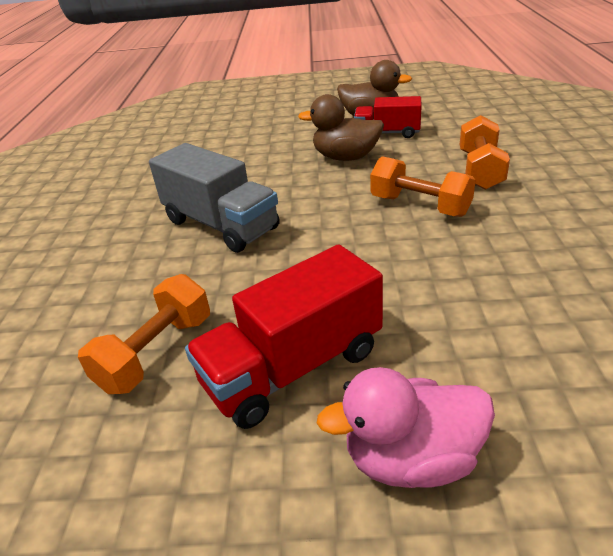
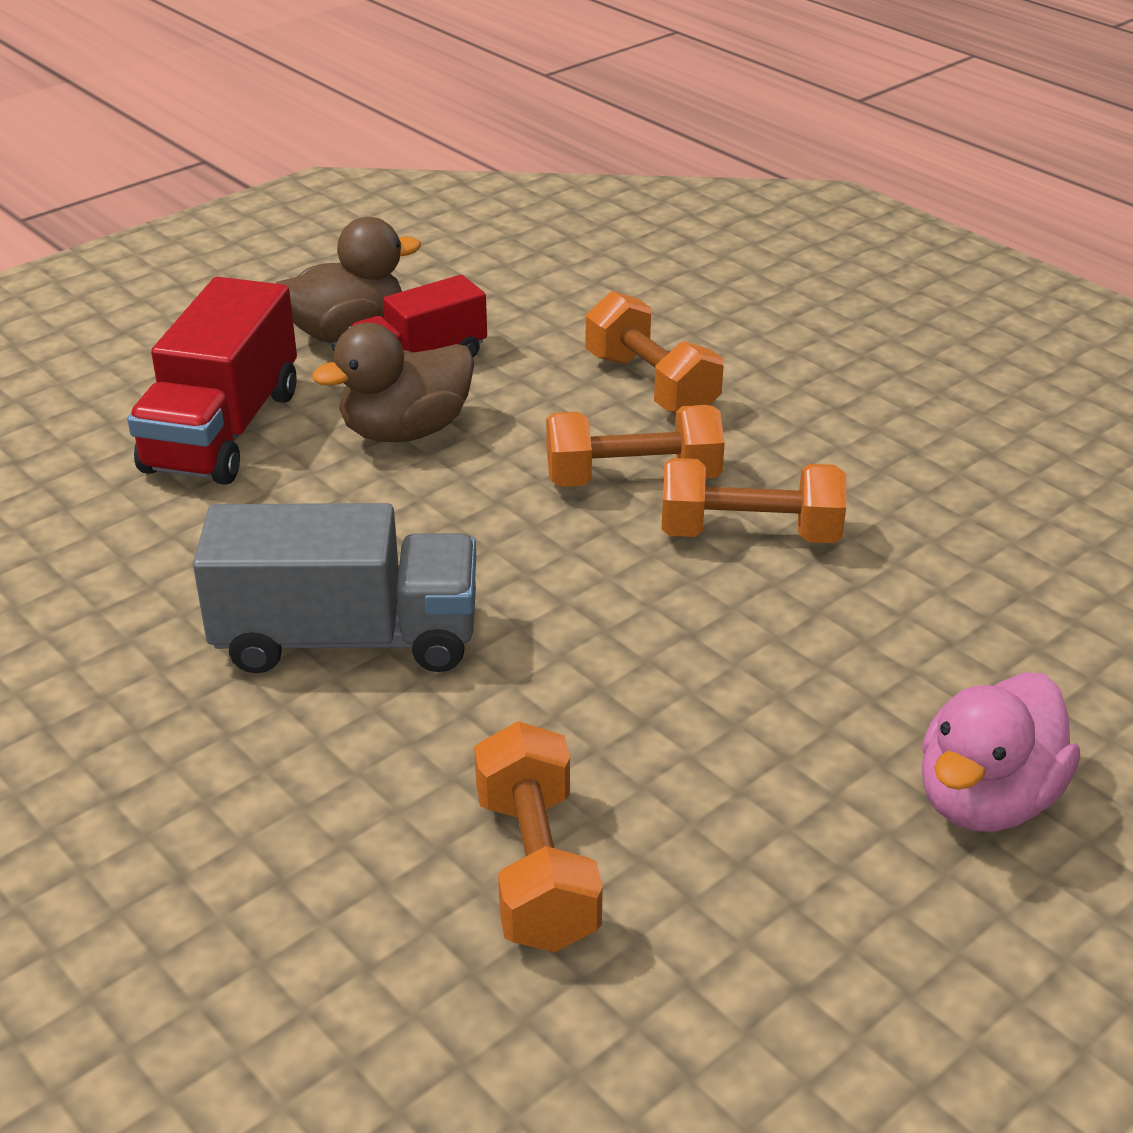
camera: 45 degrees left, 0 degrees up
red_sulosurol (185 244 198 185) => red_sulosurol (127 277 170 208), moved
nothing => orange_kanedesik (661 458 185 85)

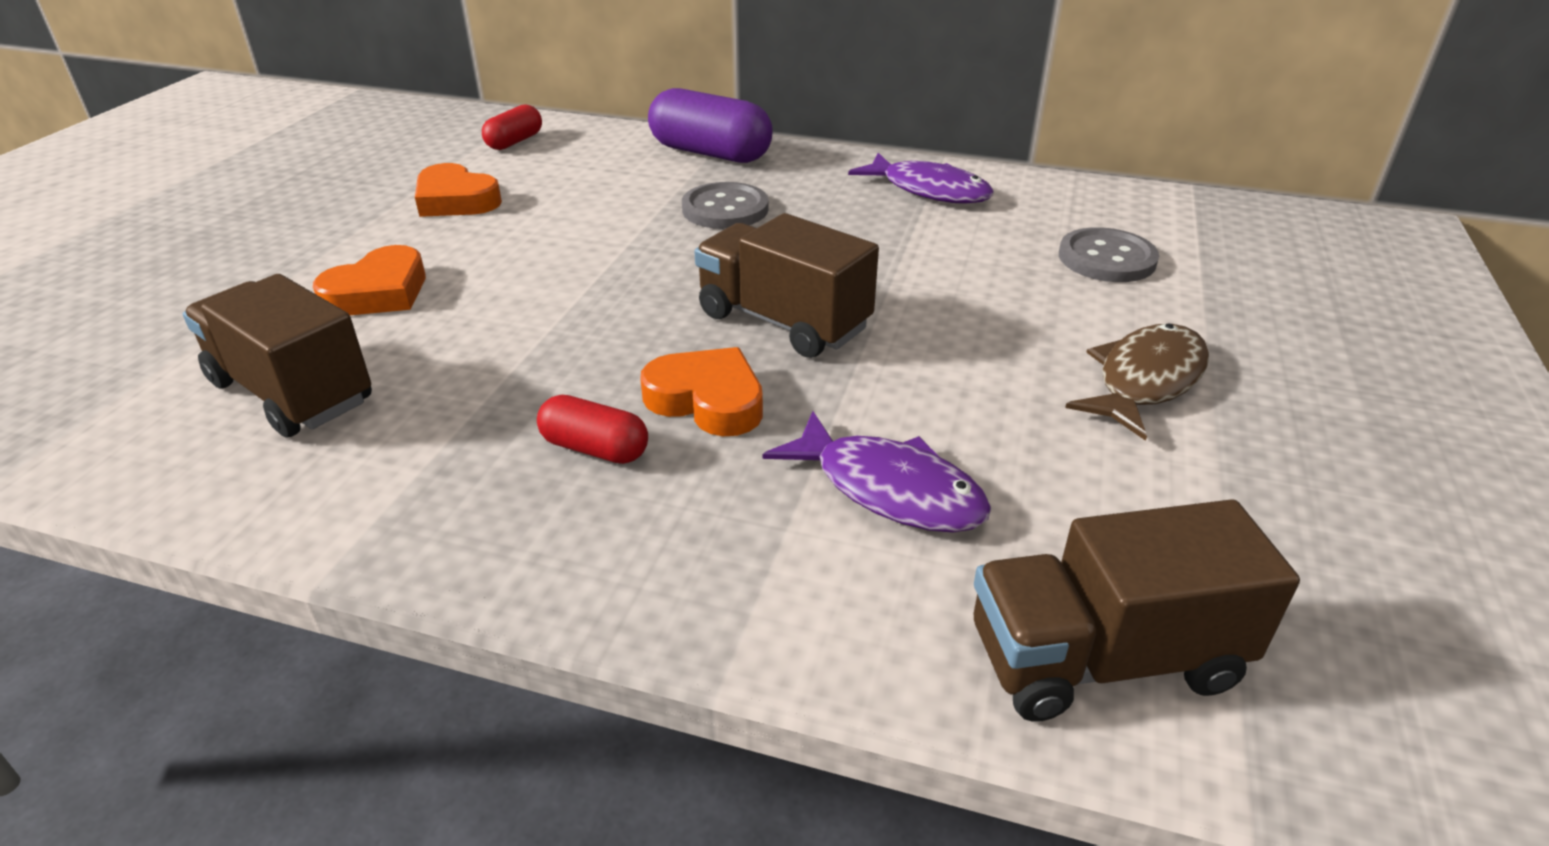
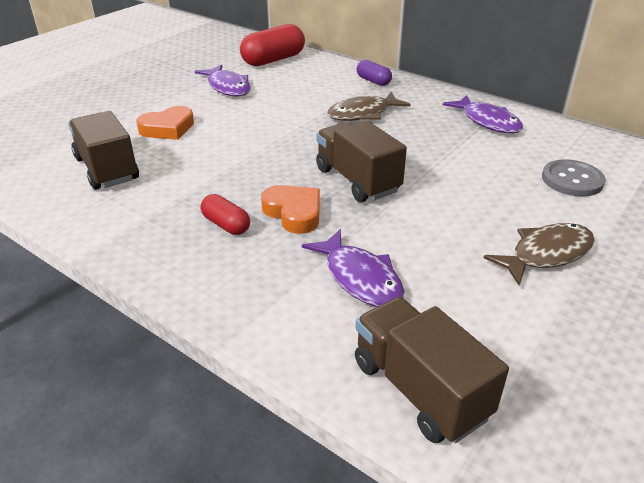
camera: 20 degrees right, 0 degrees up
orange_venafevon (415 163 87 54) => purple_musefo (195 64 56 32)
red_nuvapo (482 105 60 45) => red_nuvapo (240 24 65 42), x1.82
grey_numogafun (682 182 87 47) => brown_musefo (327 92 84 29)
brown_sulosurol (974 499 326 223) => brown_sulosurol (355 297 154 146), 45 degrees clockwise
purple_nuvapo (648 88 125 75) => purple_nuvapo (357 60 35 26), x0.55

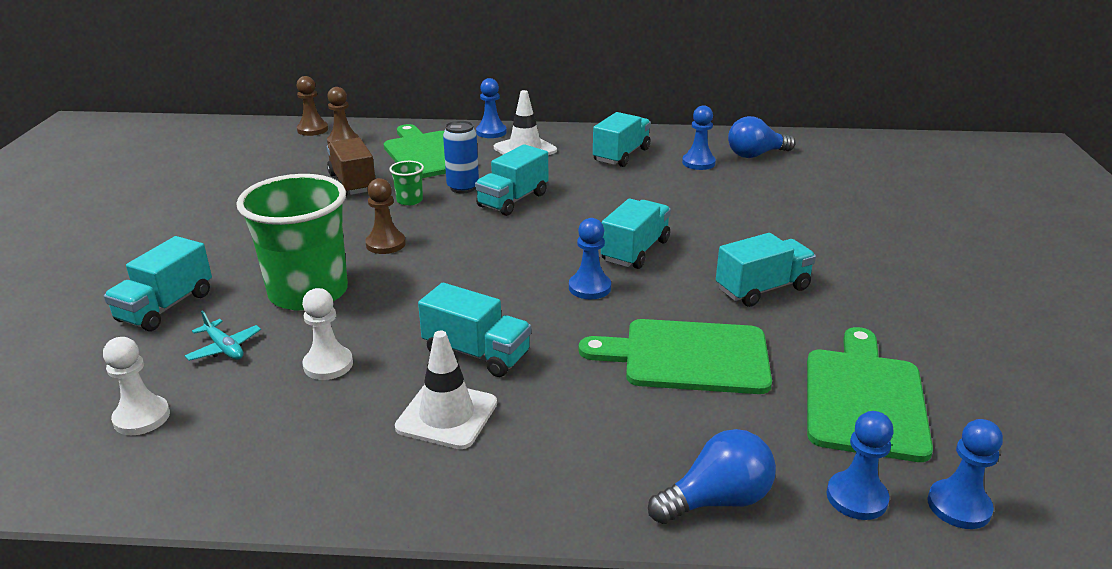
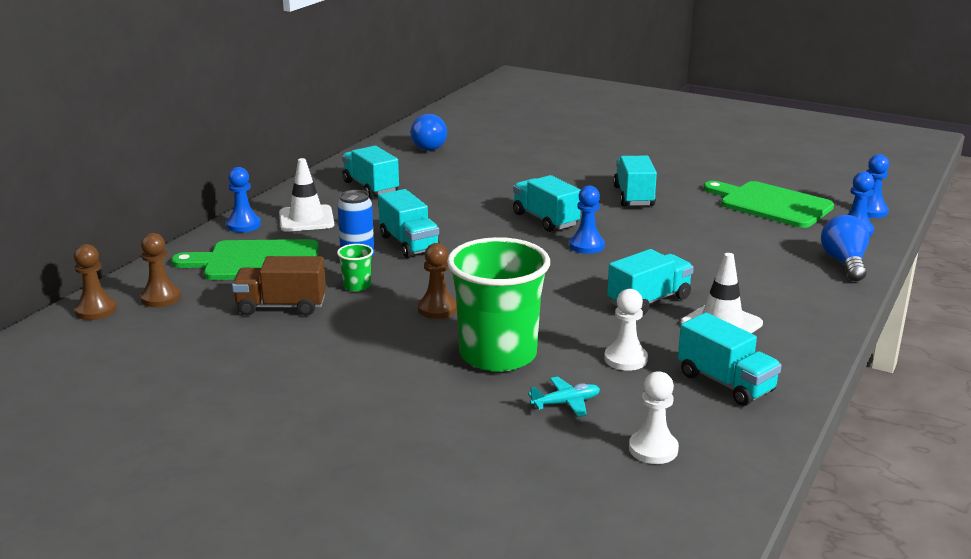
camera: 65 degrees left, 5 degrees down
turquoise_sulosurol (104 236 108 95) => turquoise_sulosurol (678 313 104 93), moved
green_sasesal (579 319 193 75) => nothing
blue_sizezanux (682 105 34 65) => nothing

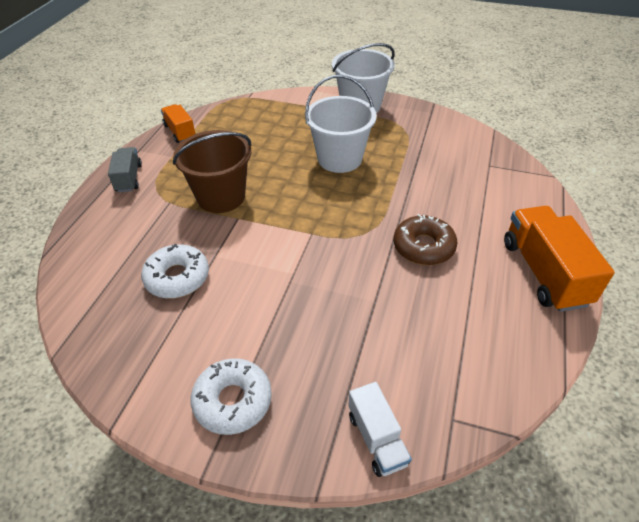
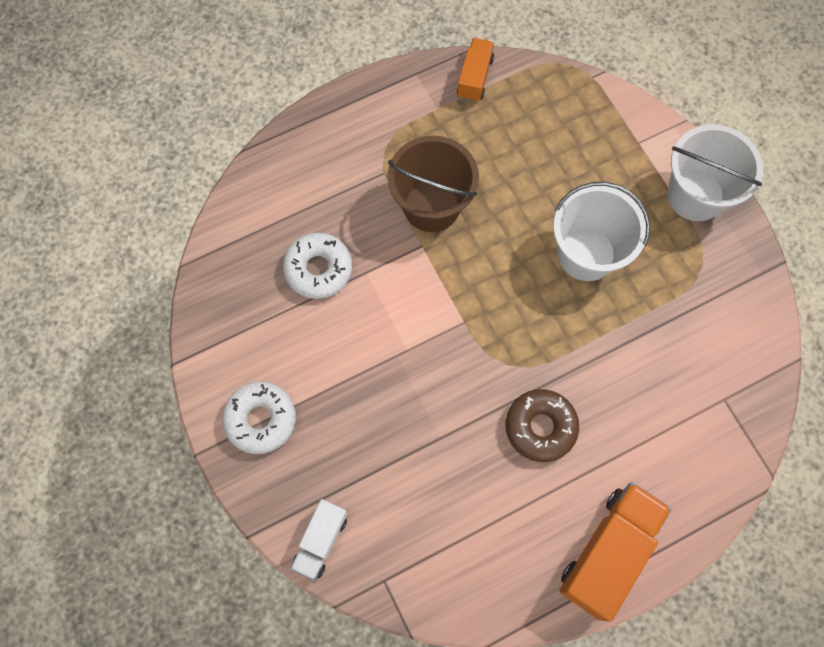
camera: 45 degrees right, 25 degrees up
grey_sulosurol (108 147 34 45) => nothing

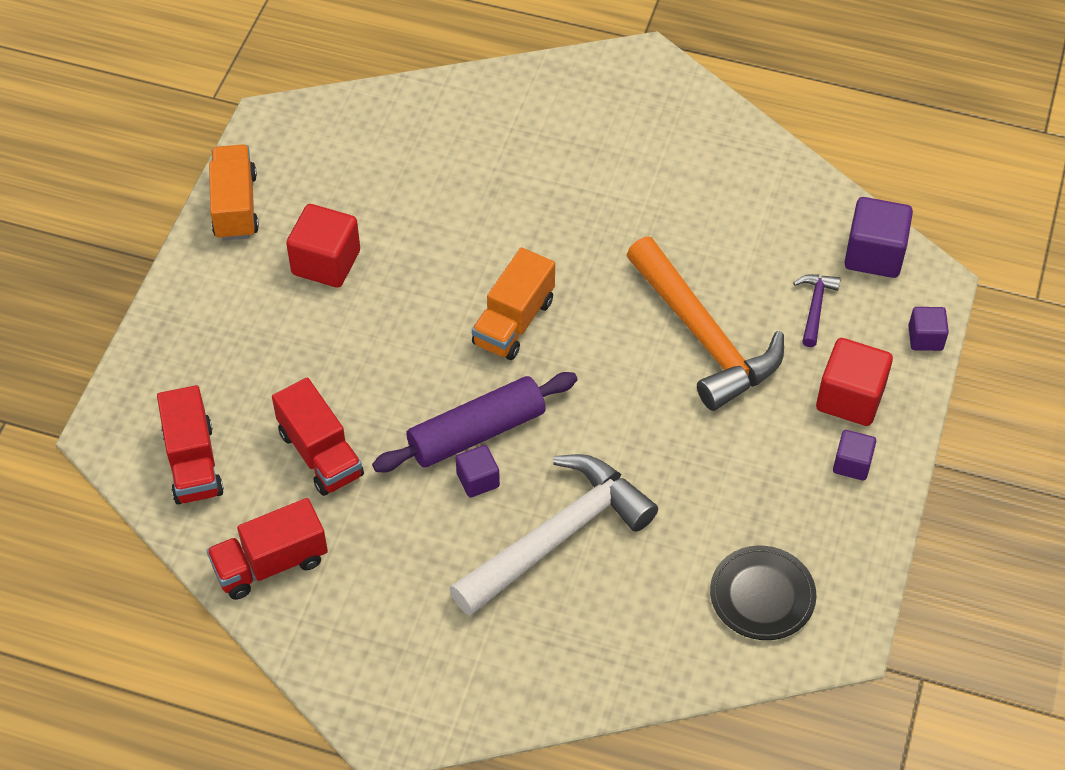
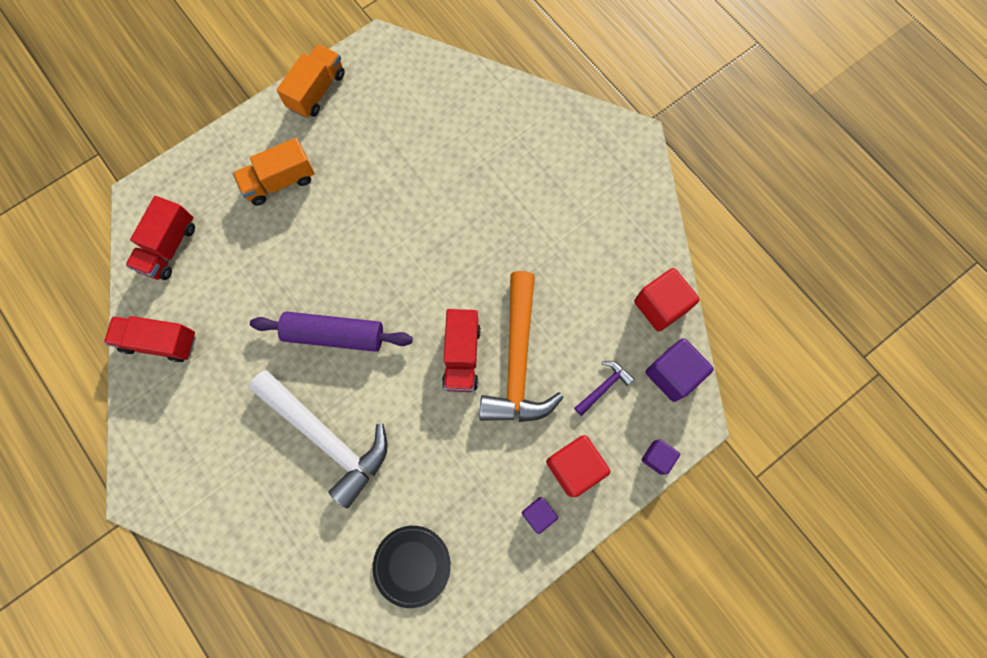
camera: 35 degrees right, 20 degrees up
orange_sulosurol (472 247 83 113) => orange_sulosurol (233 138 82 68), moved
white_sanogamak (449 454 209 162) => white_sanogamak (249 370 139 139), 45 degrees clockwise
red_sulosurol (272 378 92 118) => red_sulosurol (442 309 39 83), moved
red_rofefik (286 204 74 84) => red_rofefik (634 268 66 63), moved
purple_rofefik (456 445 44 53) => nothing

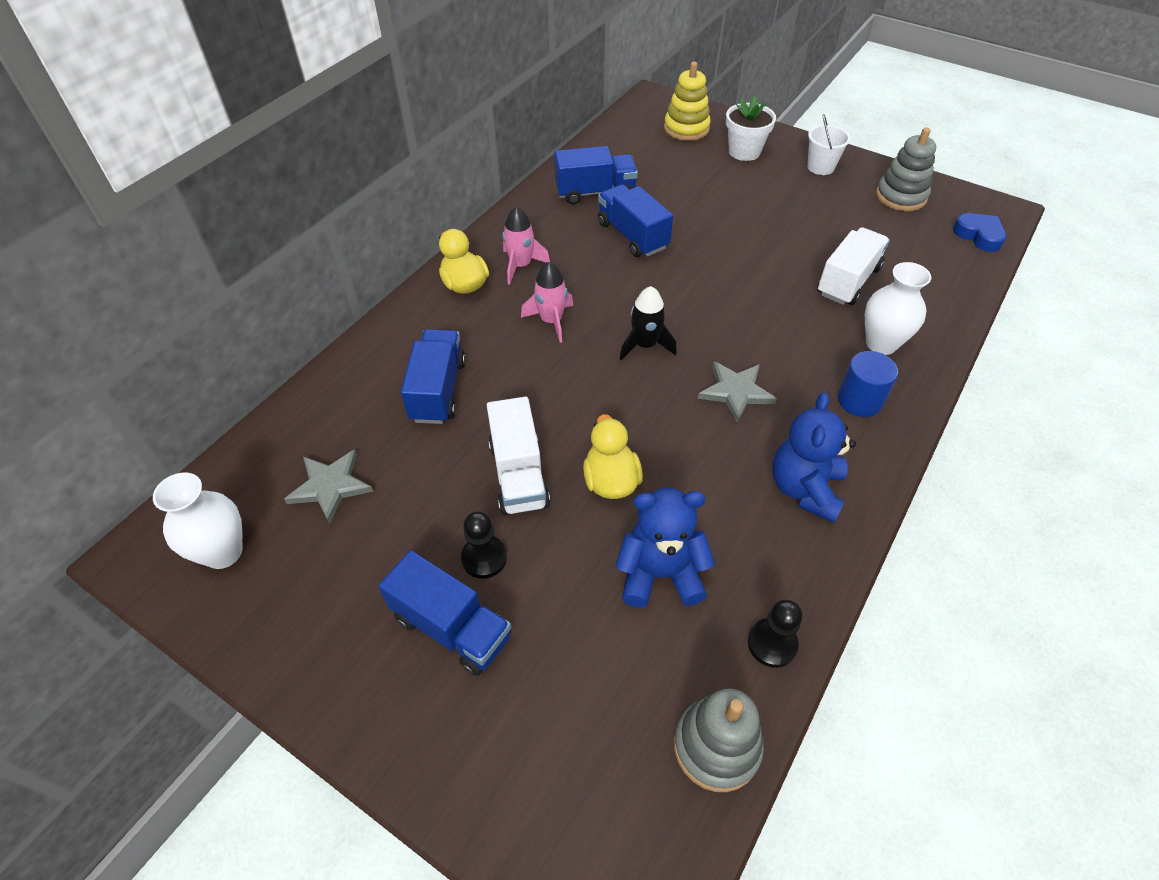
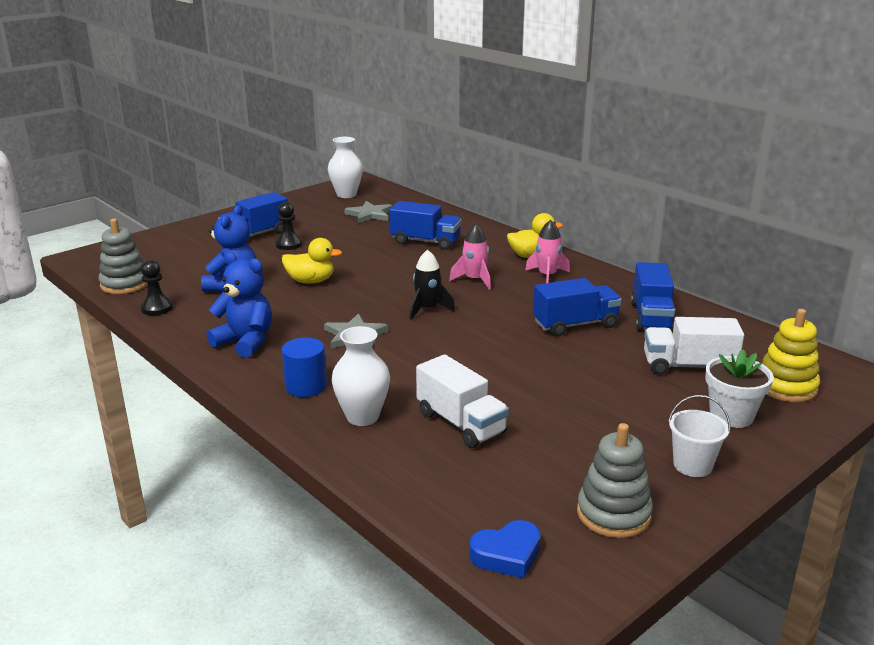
camera: 105 degrees right, 25 degrees down
white_sulosurol (487 397 63 118) => white_sulosurol (644 317 100 58), moved

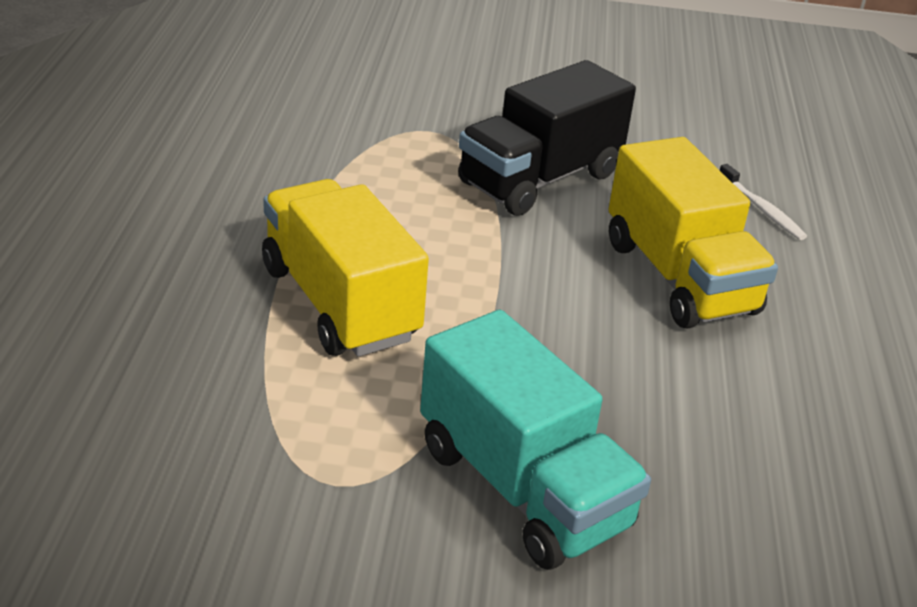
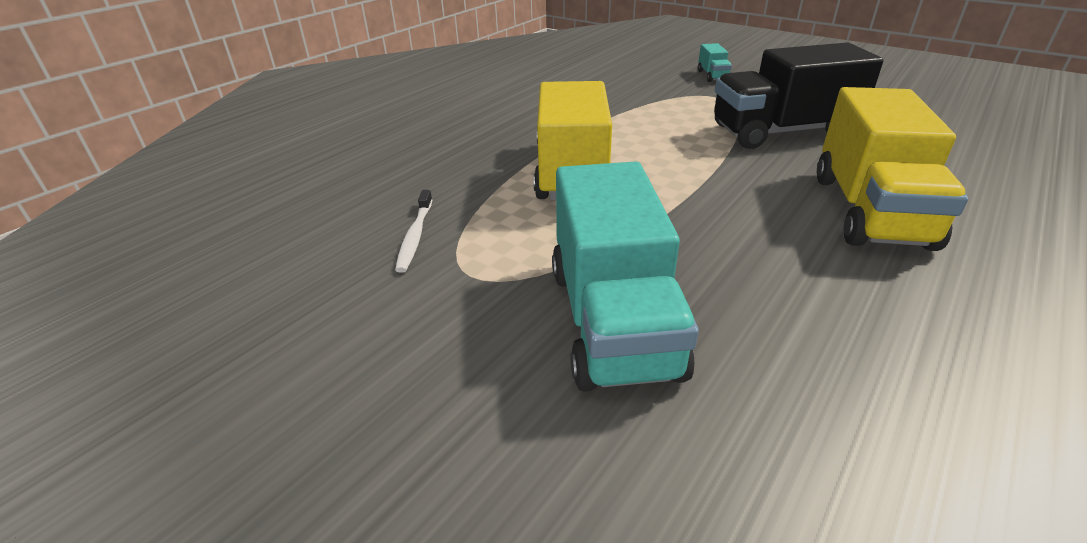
camera: 35 degrees right, 0 degrees up
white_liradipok (720 164 87 76) => white_liradipok (395 190 37 83), moved
nothing => turquoise_sulosurol (698 43 34 39)

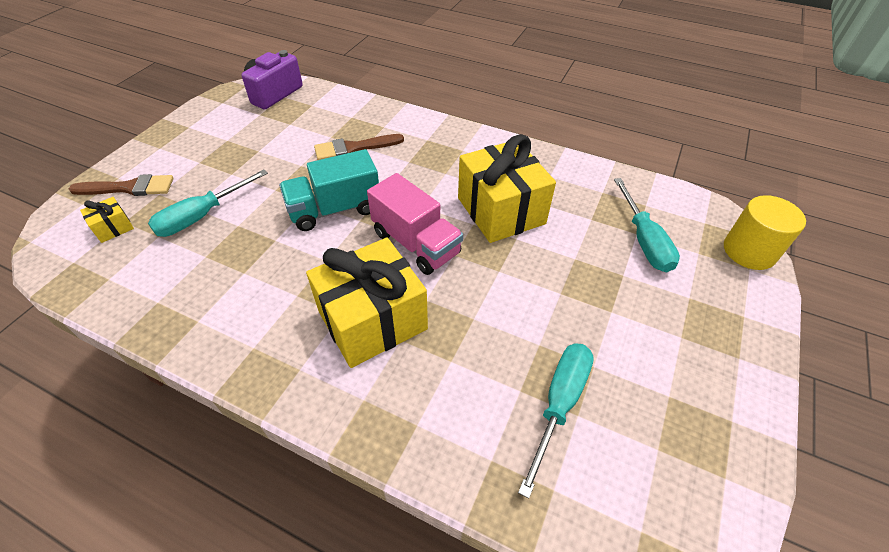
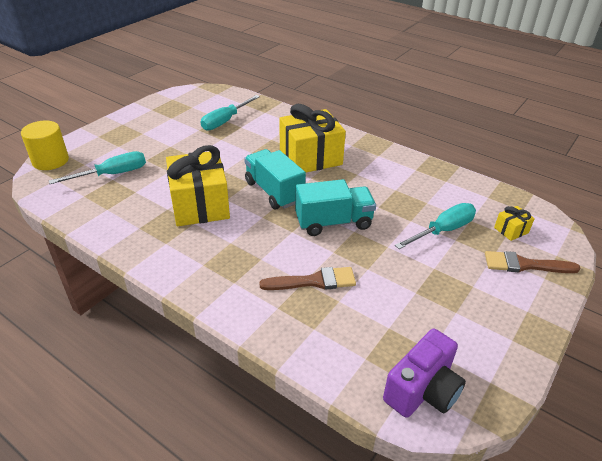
camera: 170 degrees left, 10 degrees down
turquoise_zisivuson (614 178 66 94) => turquoise_zisivuson (49 151 97 33), 60 degrees clockwise
pink_sulosurol (367 173 96 102) => turquoise_sulosurol (244 149 62 60)

